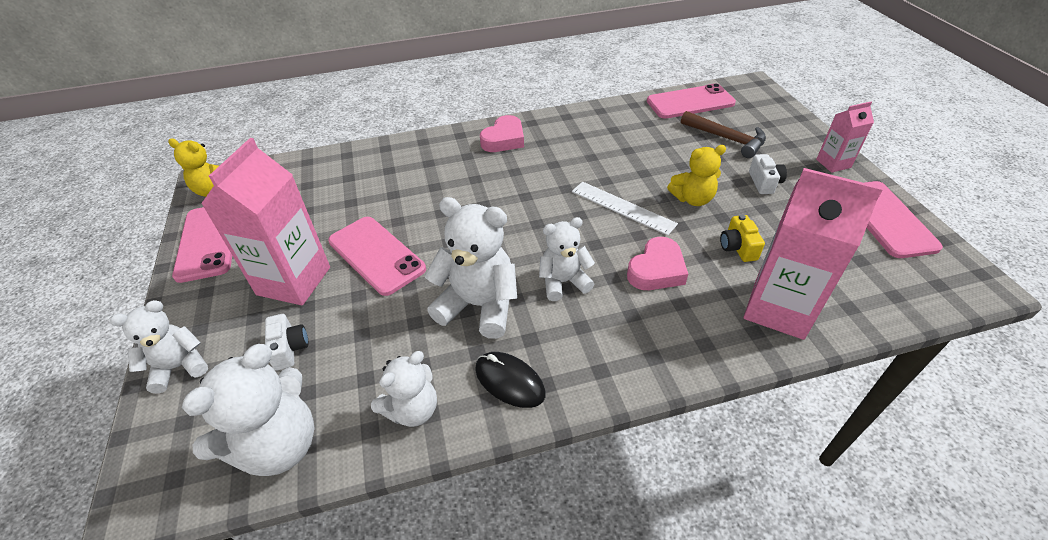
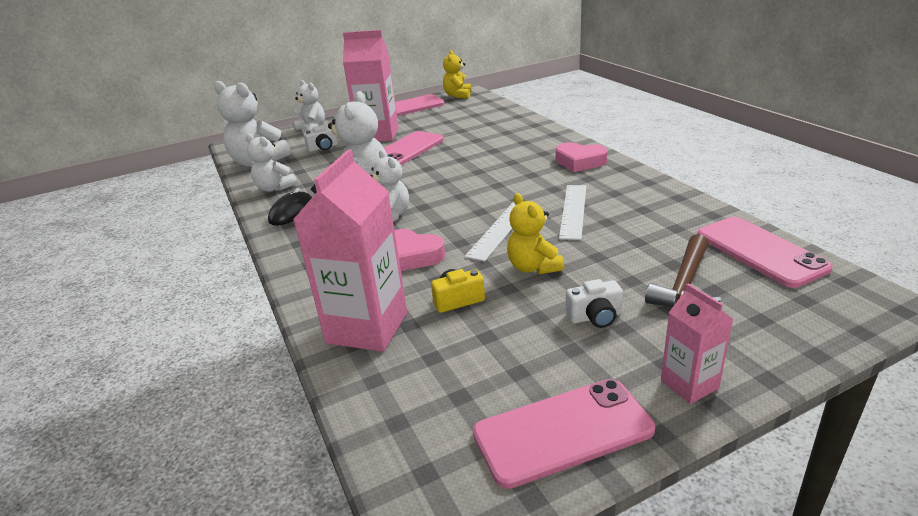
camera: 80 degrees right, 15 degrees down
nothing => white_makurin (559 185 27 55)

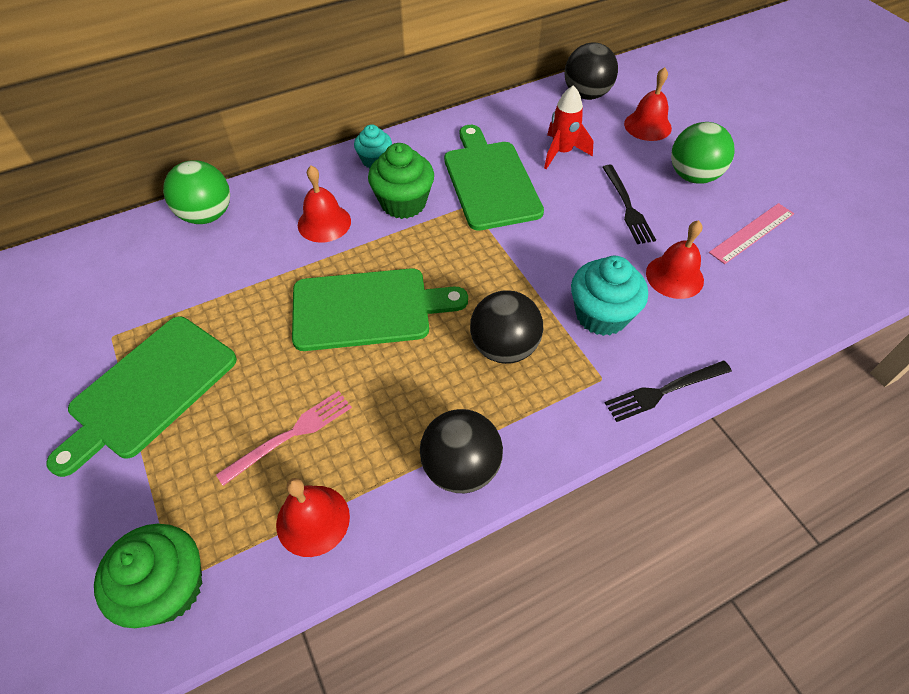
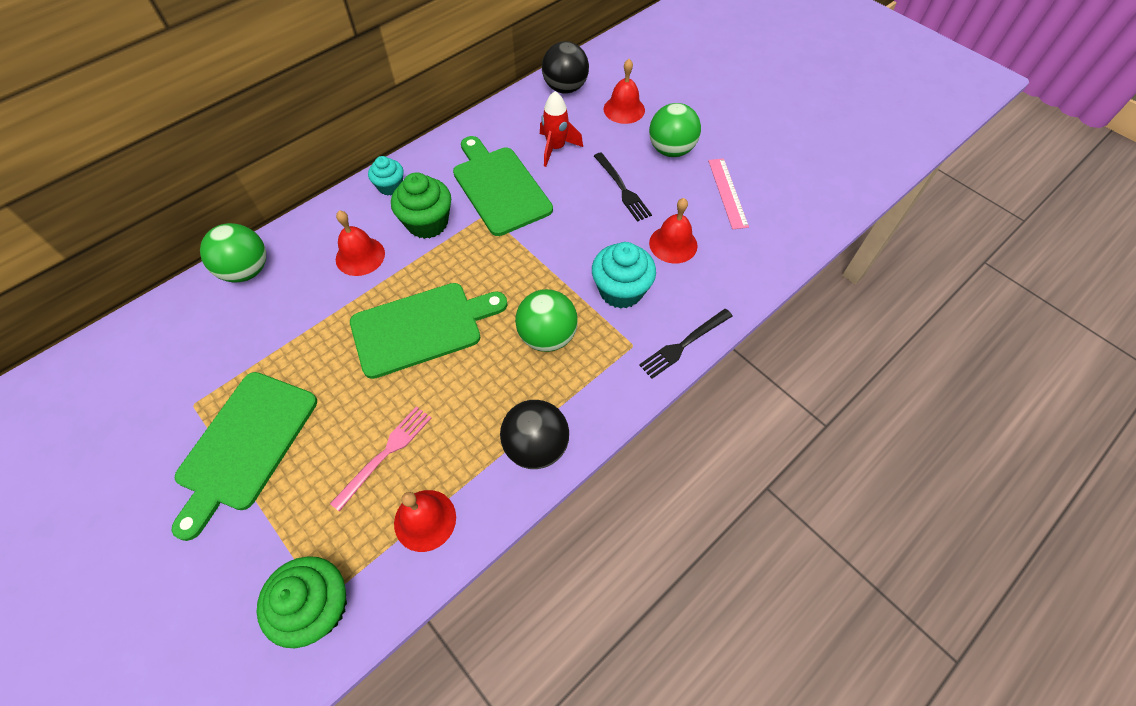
camera: 15 degrees left, 5 degrees up
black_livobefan (470 290 73 74) => green_livobefan (515 289 63 63)
pink_makurin (709 203 85 61) => pink_makurin (708 158 41 71), 45 degrees counterclockwise

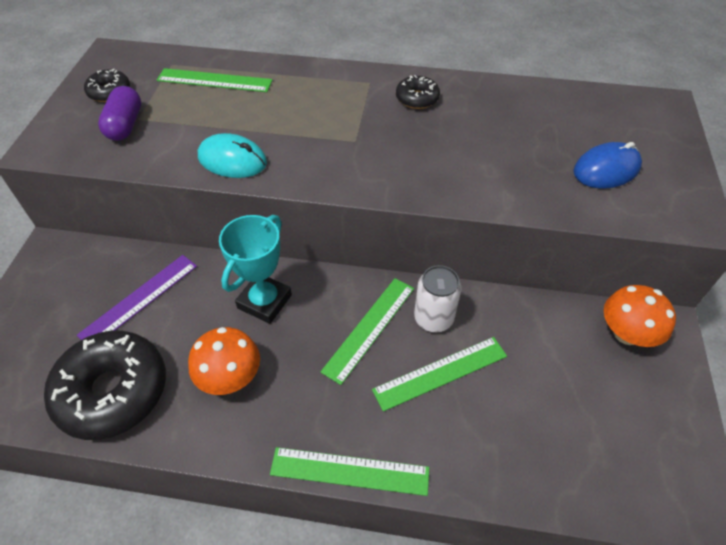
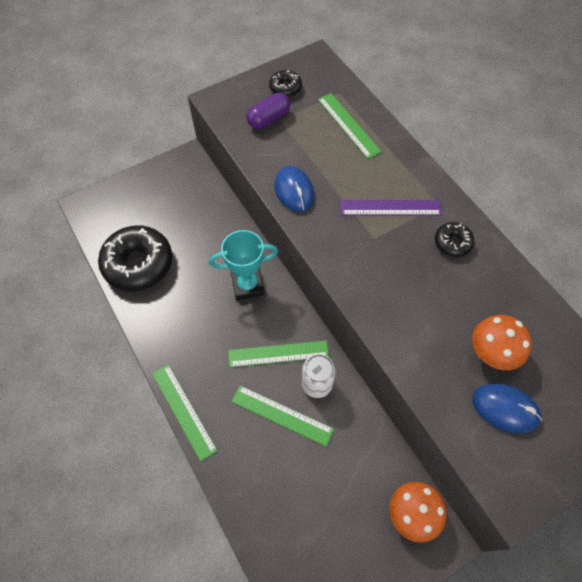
camera: 50 degrees right, 10 degrees up
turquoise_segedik (198 133 69 45) => blue_segedik (275 166 39 46)
purple_makurin (77 255 120 85) => purple_makurin (341 200 101 15), moved
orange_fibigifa (188 327 72 68) => orange_fibigifa (472 315 60 55), moved

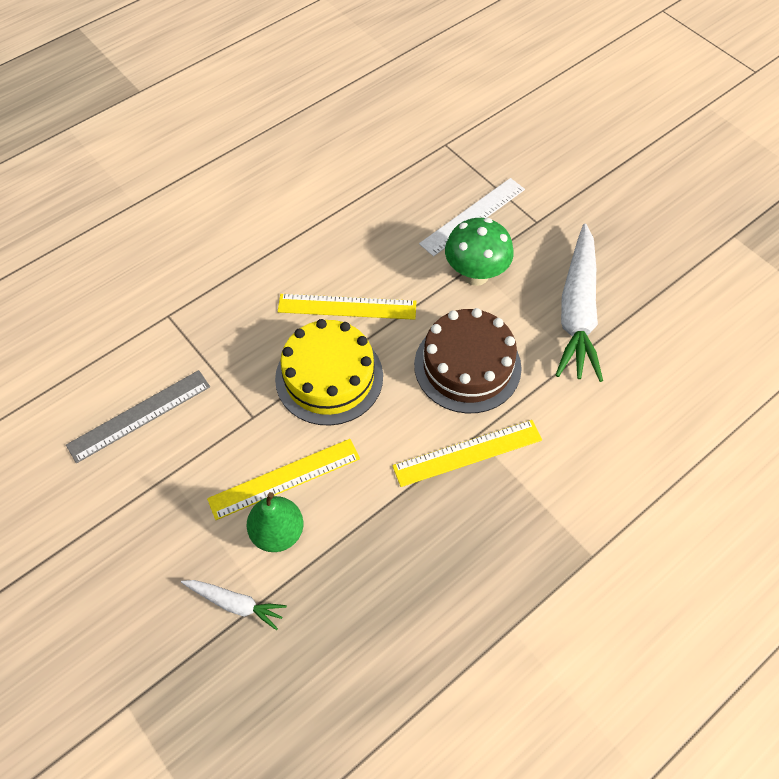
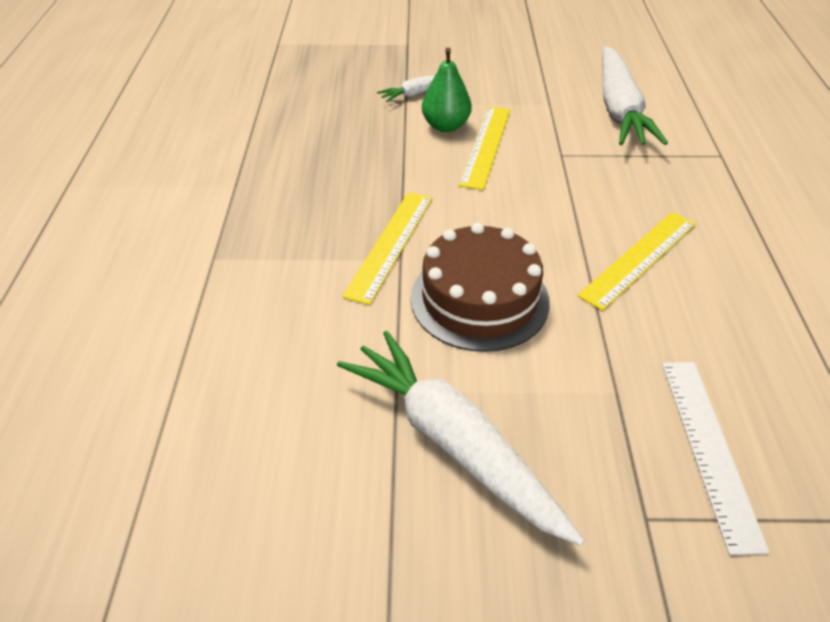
camera: 130 degrees right, 15 degrees down
grey_makurin (66 370 144 93) => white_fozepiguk (602 46 66 99)
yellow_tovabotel (275 319 108 107) => nothing
green_fibigifa (445 218 69 68) => nothing

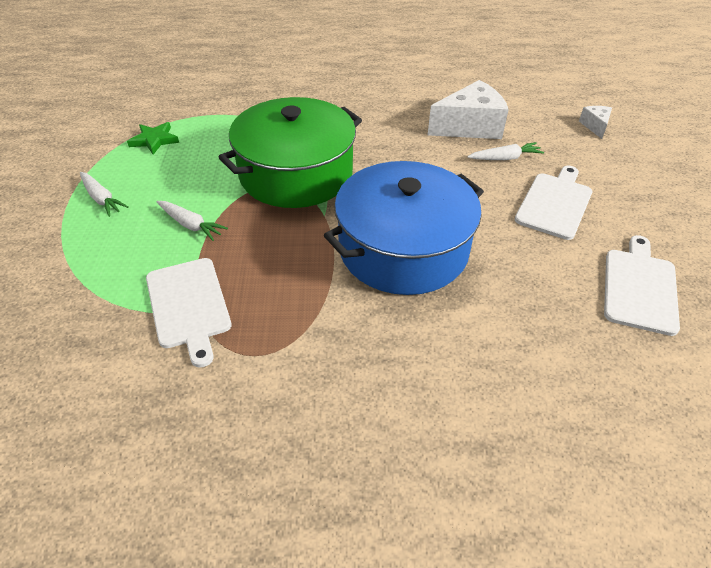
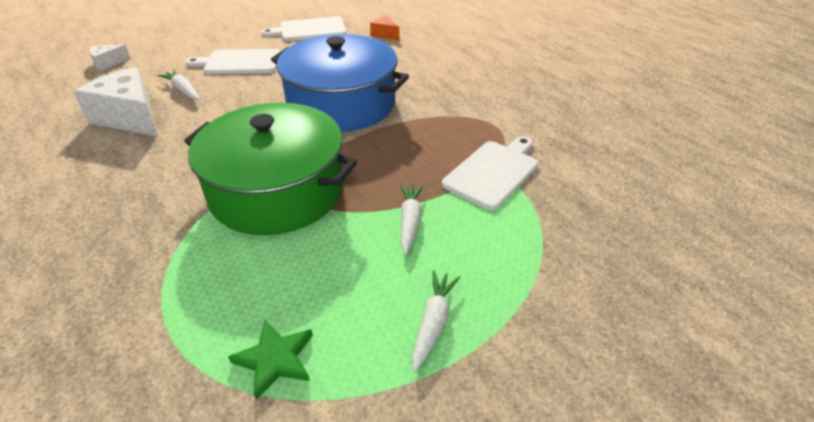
camera: 120 degrees left, 5 degrees down
nothing => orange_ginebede (370 16 29 24)

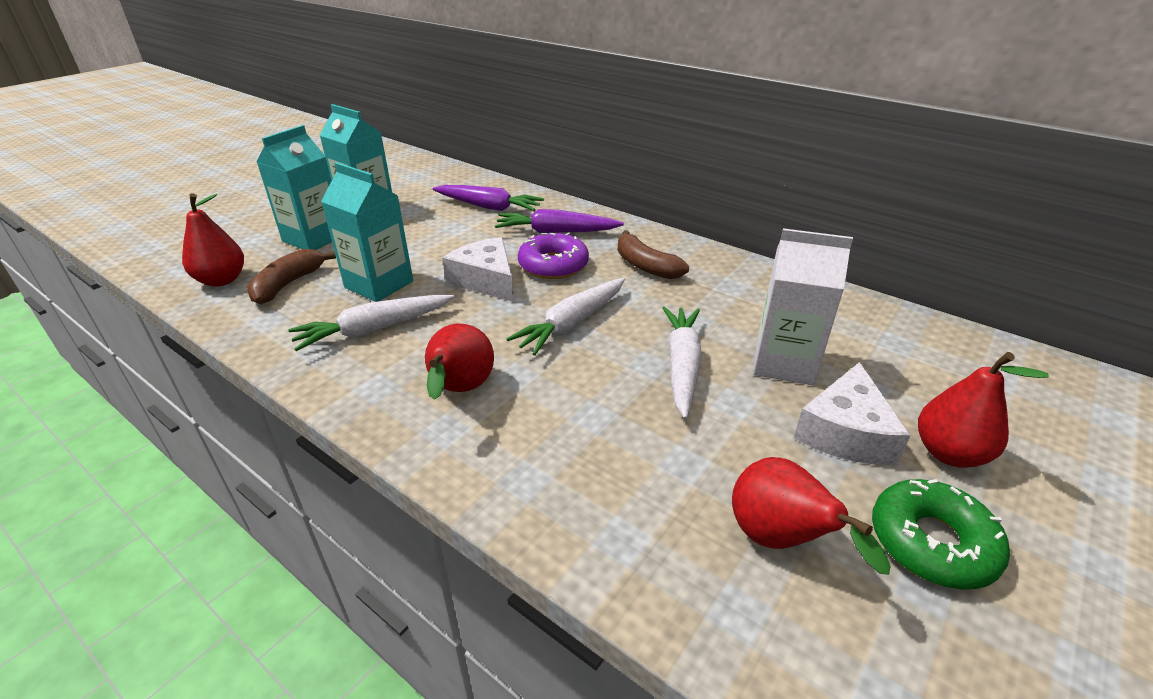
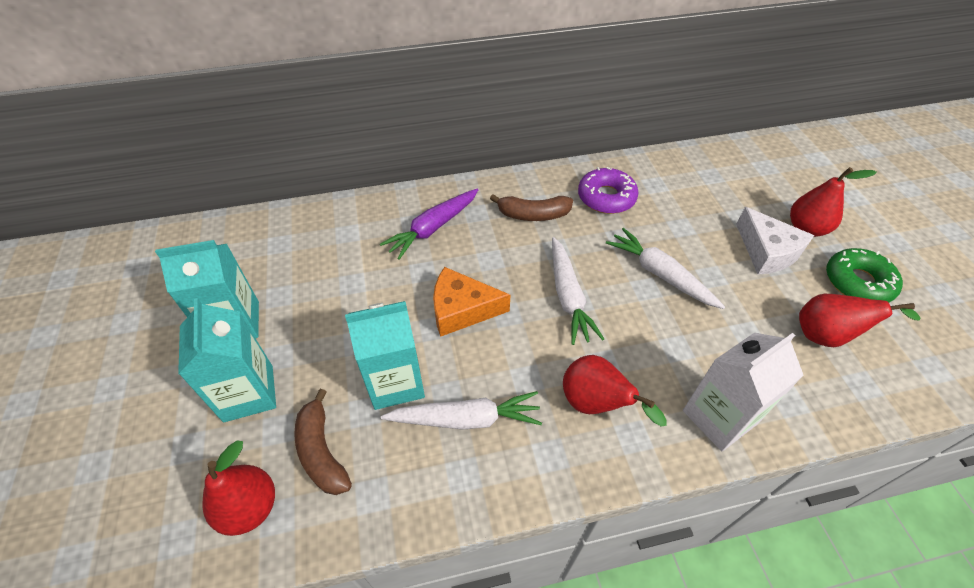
camera: 50 degrees left, 15 degrees up
white_fozepiguk (288 295 166 56) => white_fozepiguk (381 391 161 39), 105 degrees counterclockwise
white_ginebede (442 237 72 65) => orange_ginebede (433 267 77 70)
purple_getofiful (518 232 71 47) => purple_getofiful (578 167 60 47), moved
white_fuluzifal (753 228 100 157) => white_fuluzifal (683 333 121 118), moved
purple_fozepiguk (432 185 112 26) => nothing

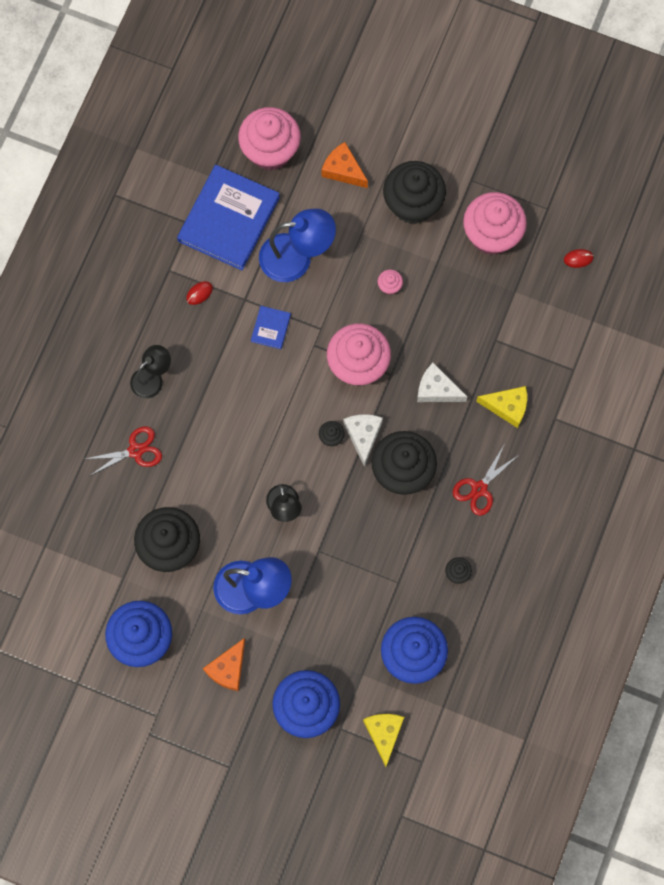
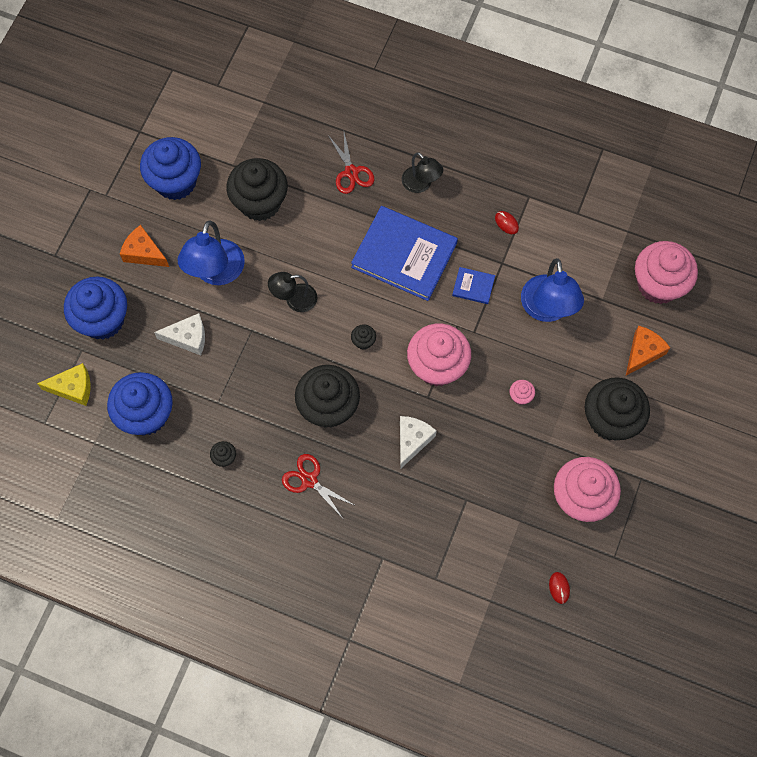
camera: 90 degrees right, 5 degrees down
white_ginebede (343 414 40 53) => white_ginebede (154 313 51 42), moved
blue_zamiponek (177 165 103 105) => blue_zamiponek (351 206 107 95), moved
yellow_ginebede (476 386 51 42) => nothing

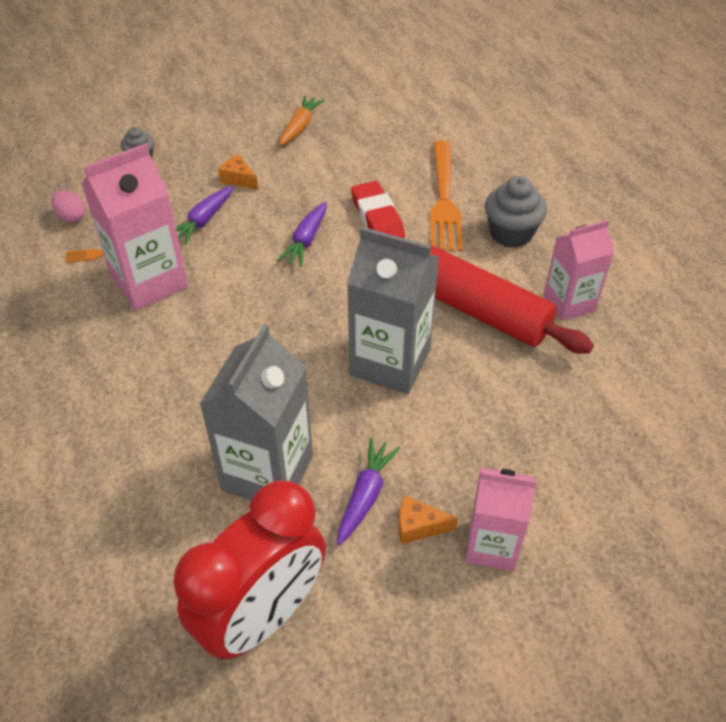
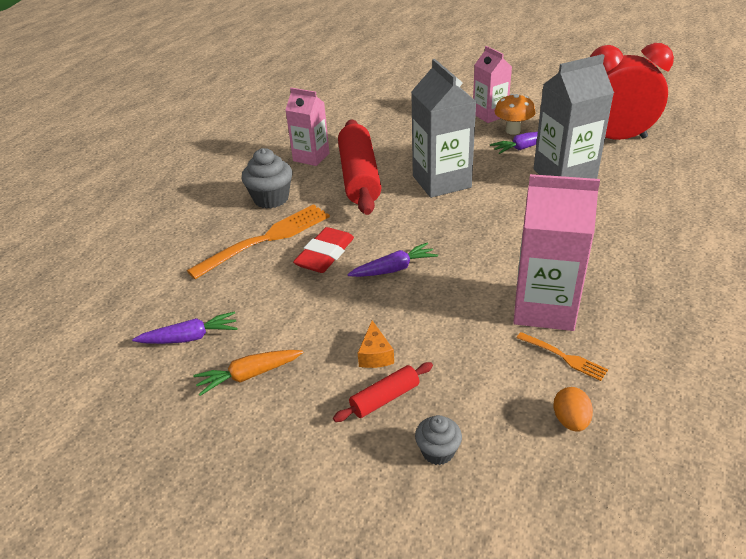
camera: 130 degrees left, 10 degrees down
purple_fozepiguk (176 186 57 59) => purple_fozepiguk (132 311 105 33), moved
nothing => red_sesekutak (333 362 100 60)
orange_ginebede (398 495 60 49) => orange_fibigifa (495 94 40 41)
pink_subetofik (51 190 35 33) => orange_subetofik (553 387 40 45)

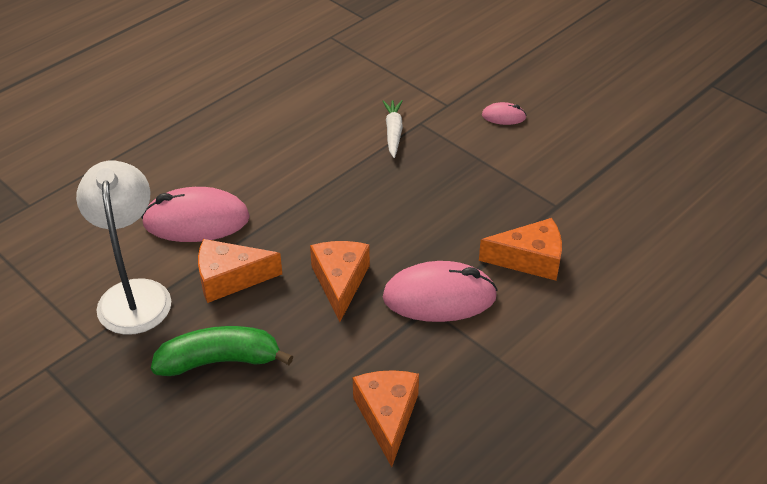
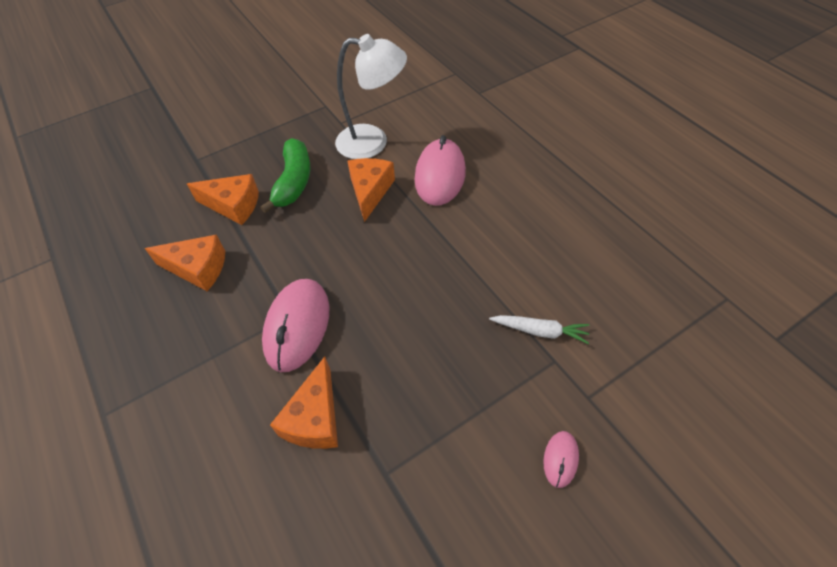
camera: 105 degrees right, 10 degrees up
orange_ginebede (310 241 60 81) => orange_ginebede (187 174 72 51), moved

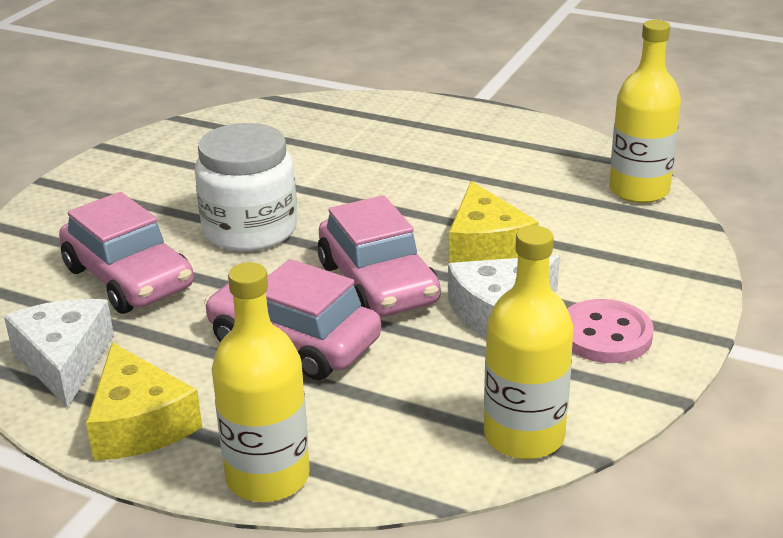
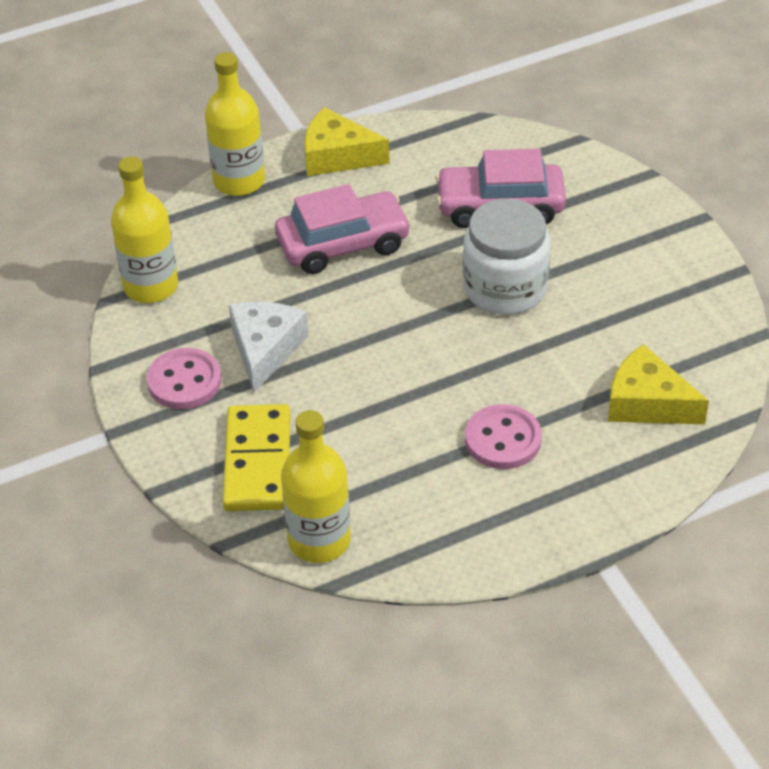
camera: 130 degrees right, 15 degrees up
nothing => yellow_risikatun (222 404 68 107)
nothing => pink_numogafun (465 404 77 65)
yellow_ginebede (449 181 90 82) => yellow_ginebede (608 344 101 80), moved
white_ginebede (4 299 110 109) => nothing
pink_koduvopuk (318 195 123 122) => nothing

